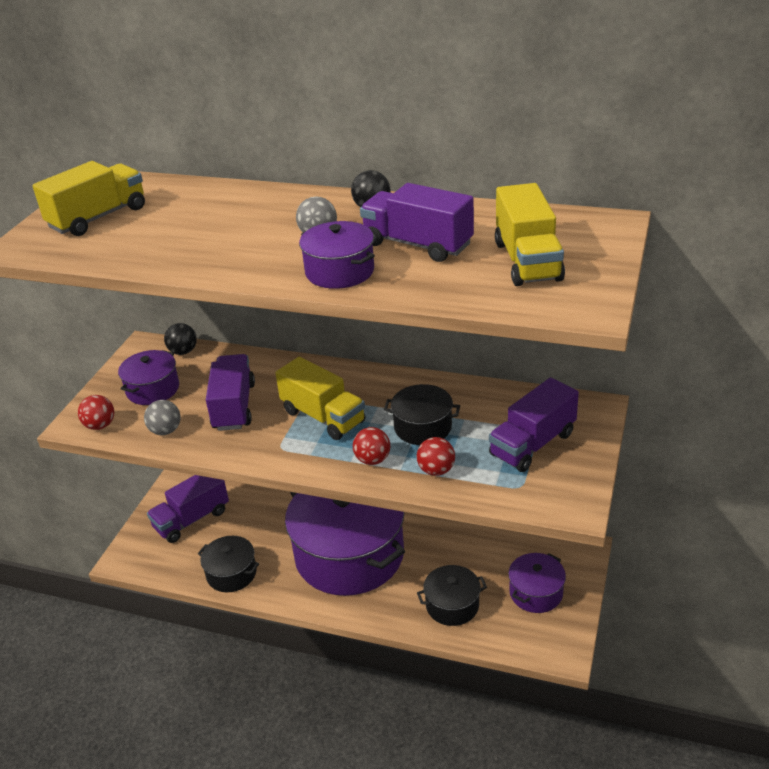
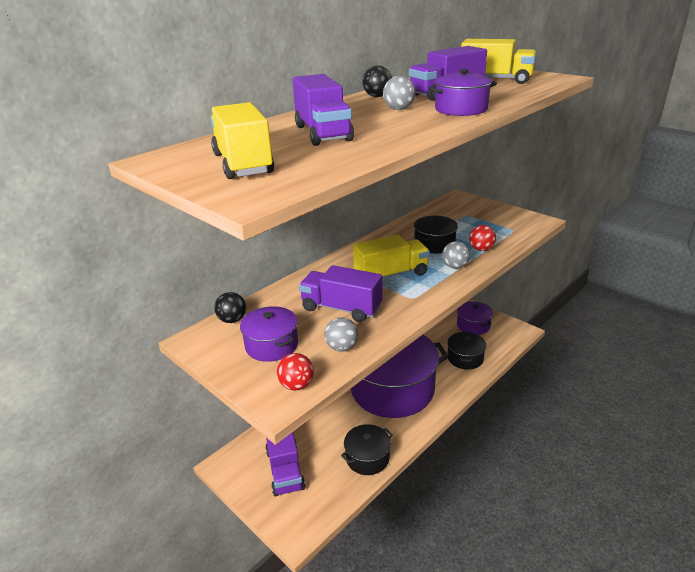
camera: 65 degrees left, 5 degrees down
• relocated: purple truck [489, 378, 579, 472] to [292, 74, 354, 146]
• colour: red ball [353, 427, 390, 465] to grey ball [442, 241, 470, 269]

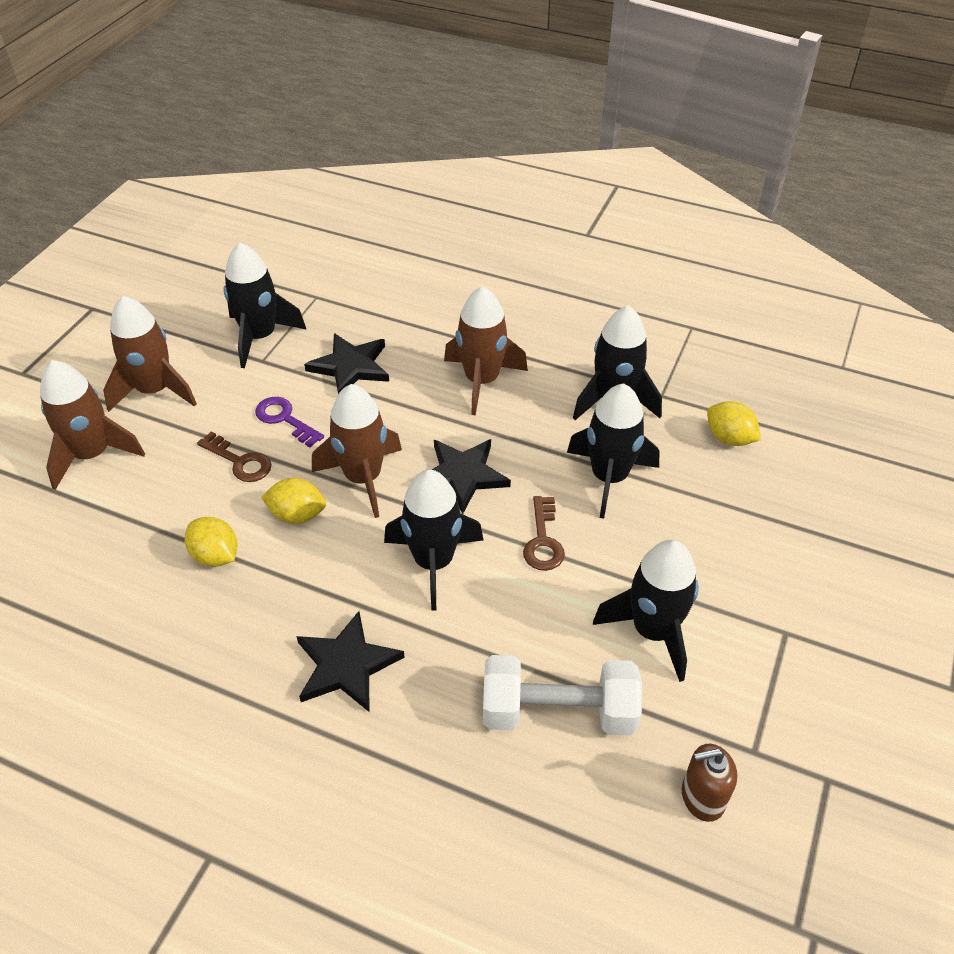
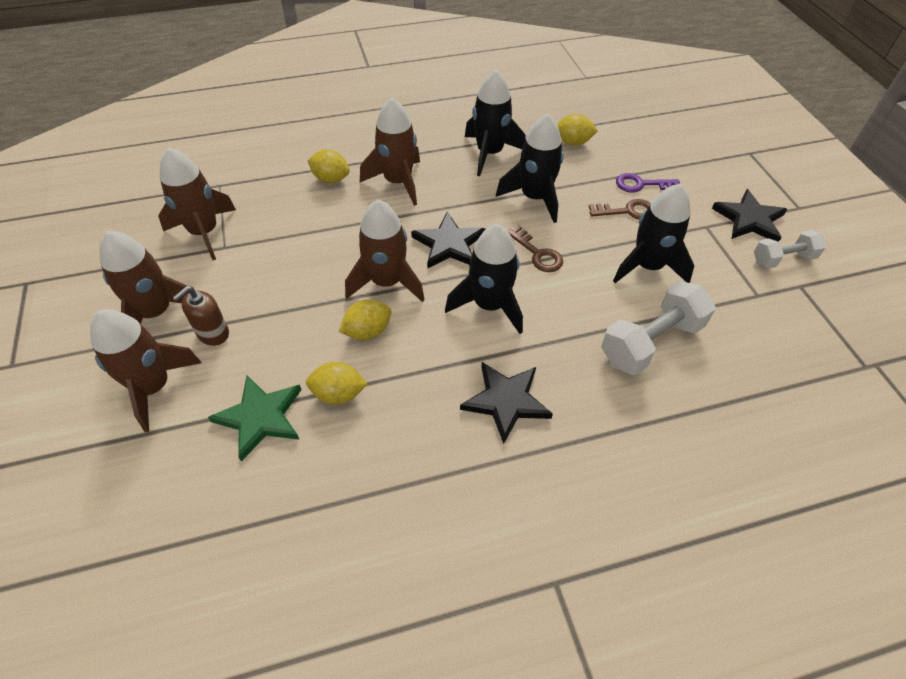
camera: 40 degrees left, 5 degrees up
• colour: black rocket [223, 243, 307, 368] to brown rocket [158, 147, 236, 260]
• relocated: brown soap dispenser [682, 744, 737, 822] to [173, 286, 229, 346]
• appeared: green star [208, 375, 301, 461]
• appeared: yellow lemon [307, 149, 350, 183]
• relocated: brown key [197, 431, 272, 482] to [588, 199, 651, 219]
• relocated: purple key [255, 397, 324, 447] to [616, 173, 680, 193]
• relocated: black star [304, 333, 389, 394] to [712, 189, 787, 242]
• appeared: white dumbbell [754, 230, 826, 269]

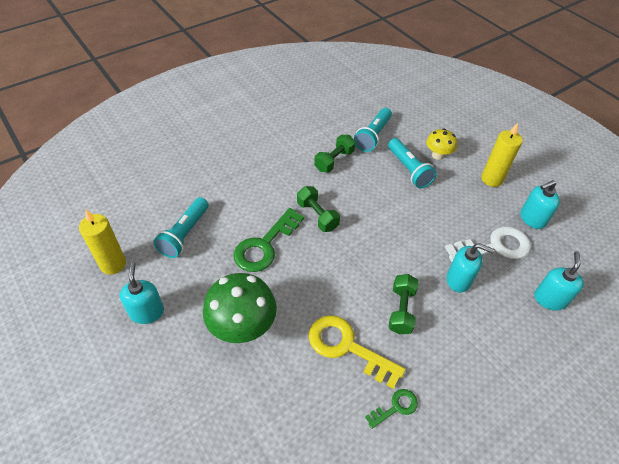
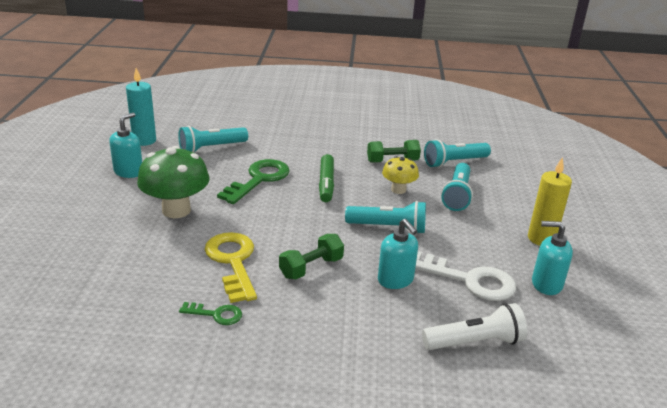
camera: 40 degrees right, 20 degrees down
• colour: yellow candle [79, 210, 126, 275] to turquoise candle [126, 68, 156, 146]
• spun: green key [233, 208, 304, 272] = [217, 159, 290, 204] 135 degrees clockwise
• exchanged: green dumbbell [297, 186, 340, 232] to green marker [319, 154, 334, 202]
• appeared: turquoise flashlight [345, 201, 426, 234]
• relocated: yellow mushroom [426, 128, 457, 160] to [382, 156, 419, 194]
• exchanged: turquoise soap dispenser [534, 251, 584, 311] to white flashlight [422, 303, 527, 350]

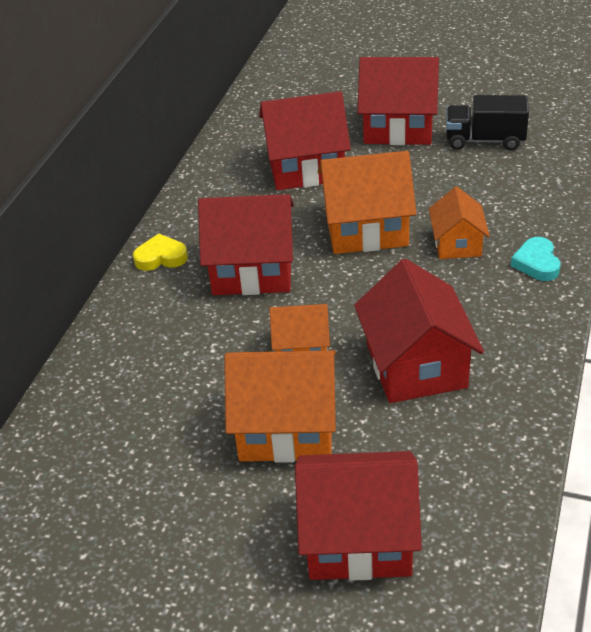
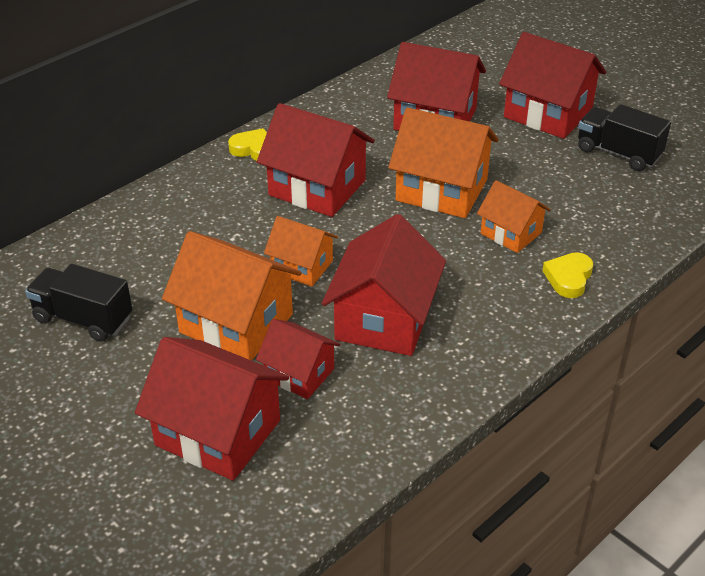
camera: 25 degrees right, 0 degrees up
• appeared: black truck [25, 264, 132, 342]
• appeared: red house [256, 319, 340, 399]
• spun: orange house [429, 187, 490, 259] = [477, 180, 551, 253] 75 degrees counterclockwise
• colour: turquoise heart [511, 237, 561, 281] to yellow heart [542, 252, 593, 298]

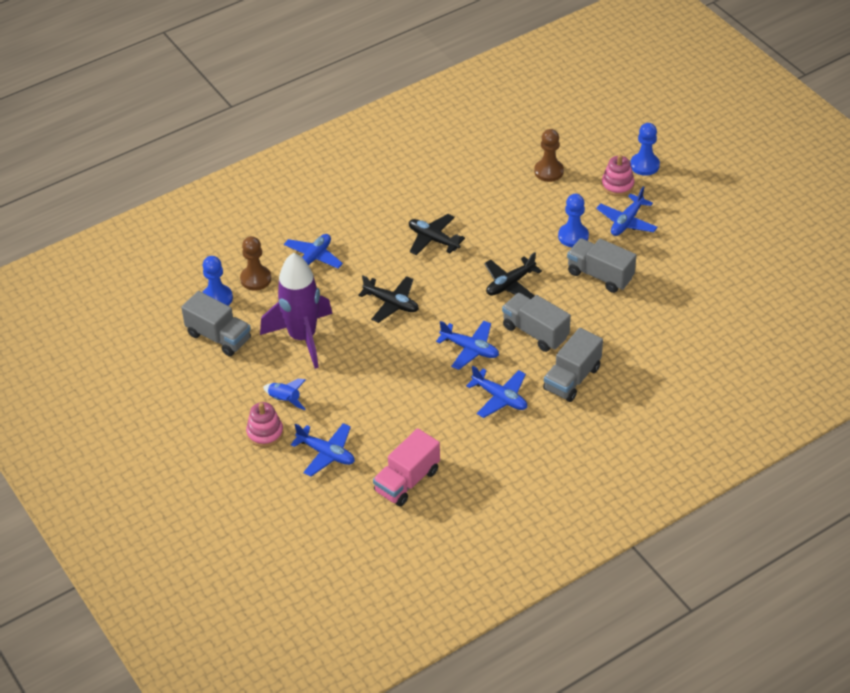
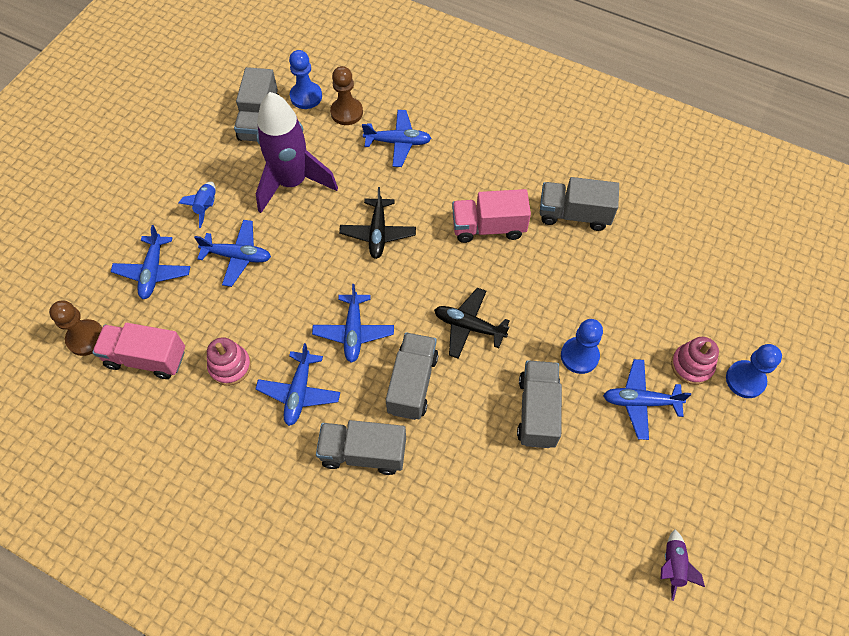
camera: 60 degrees right, 15 degrees up
• relocated: brown pawn [534, 129, 564, 182] to [49, 300, 103, 356]
• appeared: blue plane [194, 220, 271, 287]
• relocated: pink stacking toy [246, 402, 283, 447] to [207, 337, 251, 386]
• exchanged: black plane [409, 214, 465, 255] to pink truck [452, 189, 531, 243]
• appeared: grey truck [540, 177, 619, 231]
• appeared: purple rocket [661, 529, 705, 601]

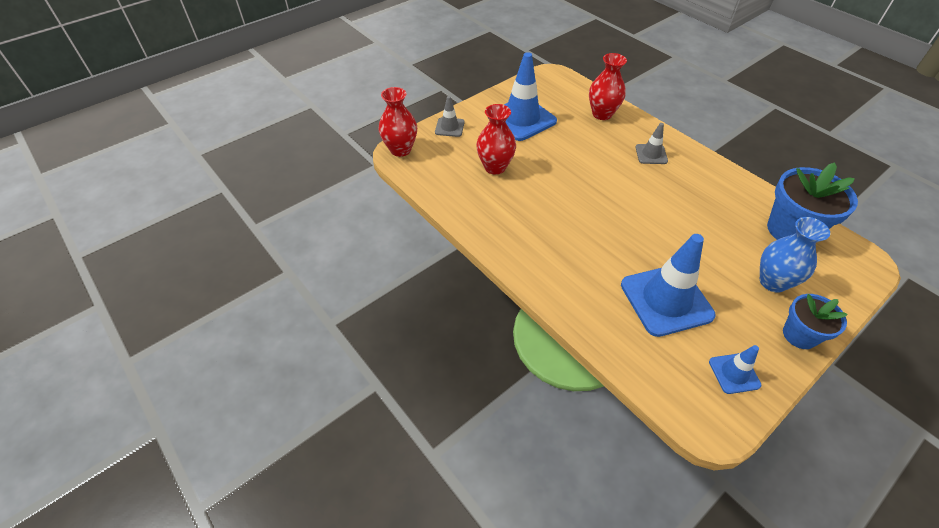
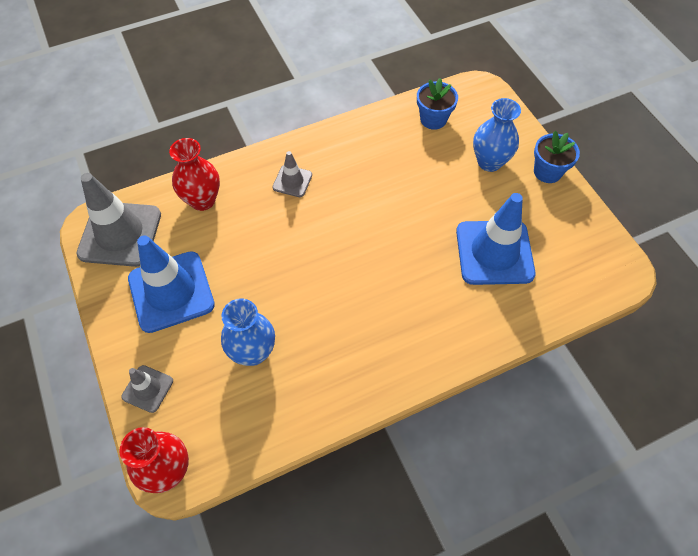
camera: 75 degrees left, 10 degrees up
• appeared: grey traffic cone [76, 173, 161, 267]
• colour: red vase [476, 104, 516, 175] to blue vase [221, 299, 275, 366]
• size: blue flower pot [767, 162, 858, 240] = [417, 78, 458, 130] x0.61
• missing: blue traffic cone [709, 345, 761, 394]

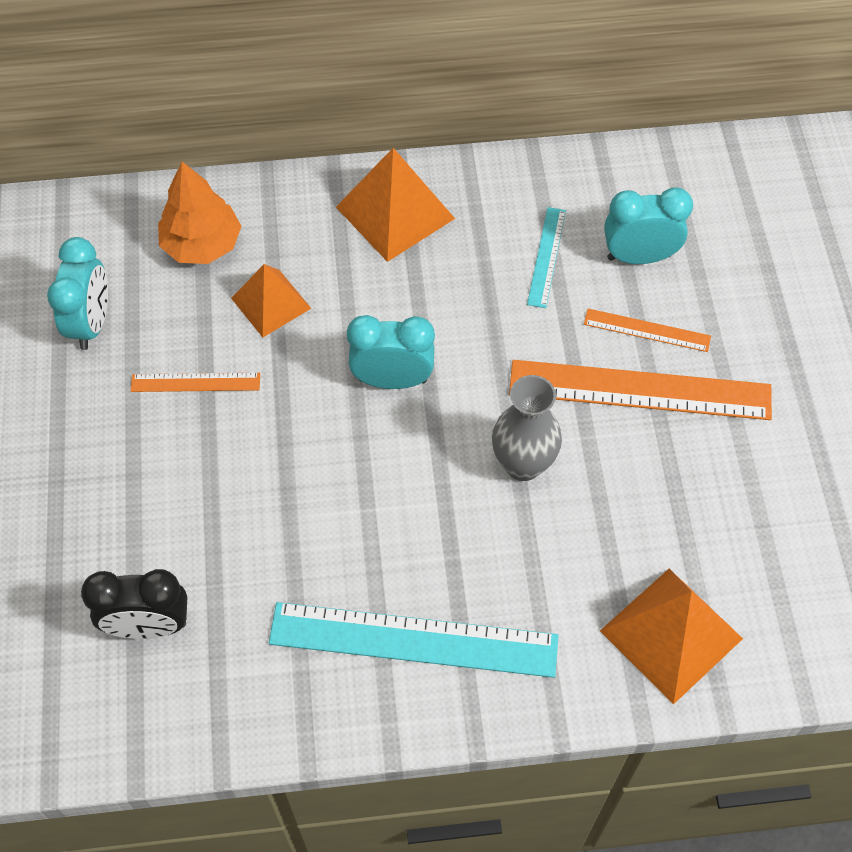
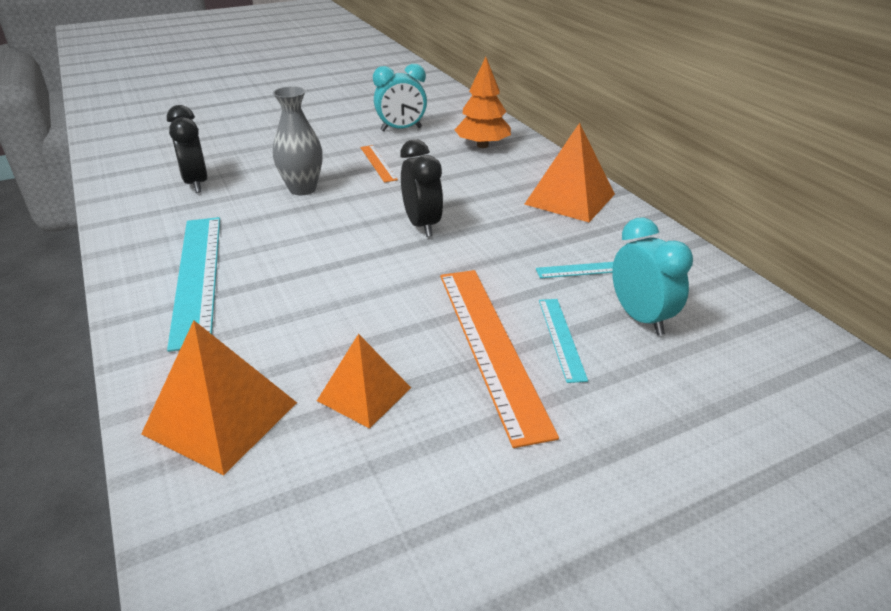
camera: 70 degrees right, 25 degrees down
• relocated: grey vase [492, 375, 562, 481] to [273, 86, 323, 195]
• relocated: orange pyramid [231, 264, 311, 337] to [317, 334, 411, 429]
• colour: turquoise clock [347, 315, 435, 389] to black clock [400, 139, 443, 237]
• colour: orange ruler [584, 309, 711, 352] to turquoise ruler [539, 299, 588, 383]

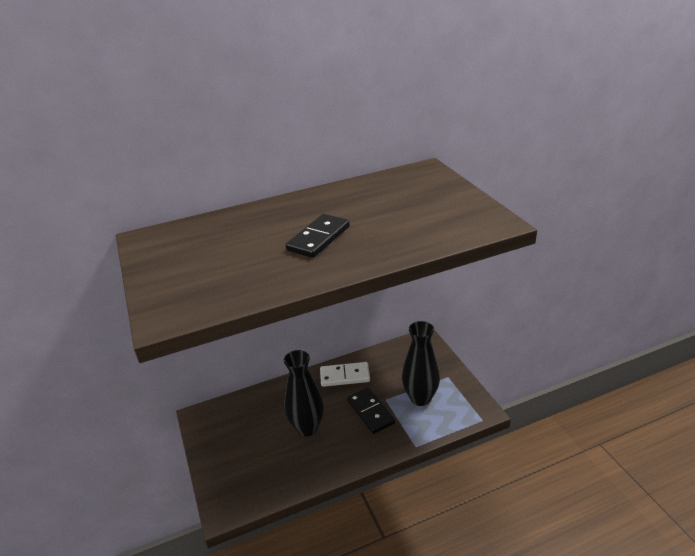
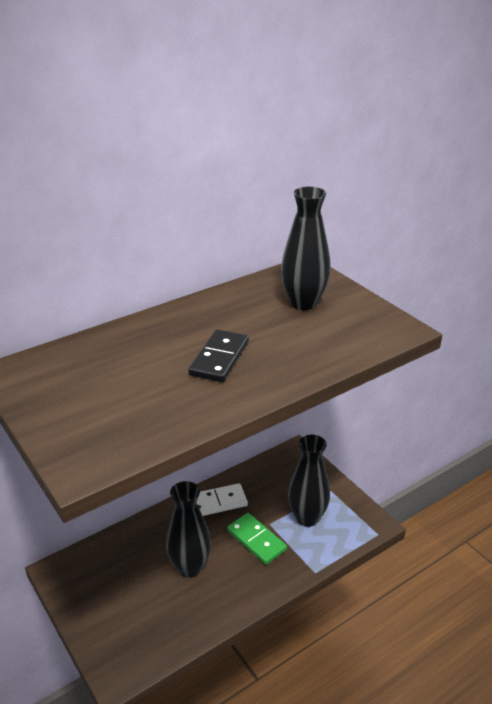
camera: 15 degrees left, 0 degrees up
• colour: black domino [347, 387, 395, 434] to green domino [227, 513, 287, 565]
• appeared: black vase [281, 187, 331, 310]

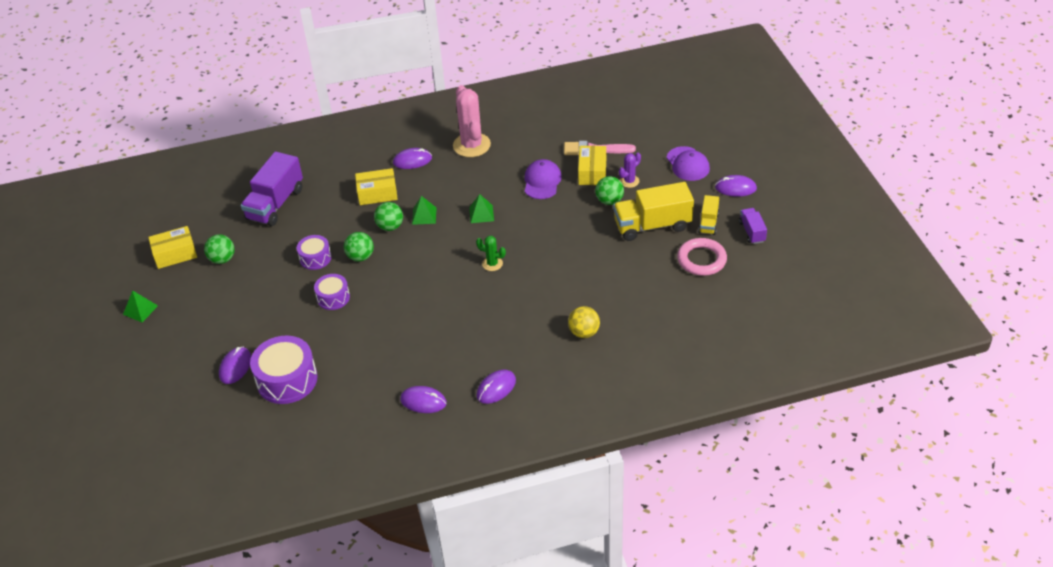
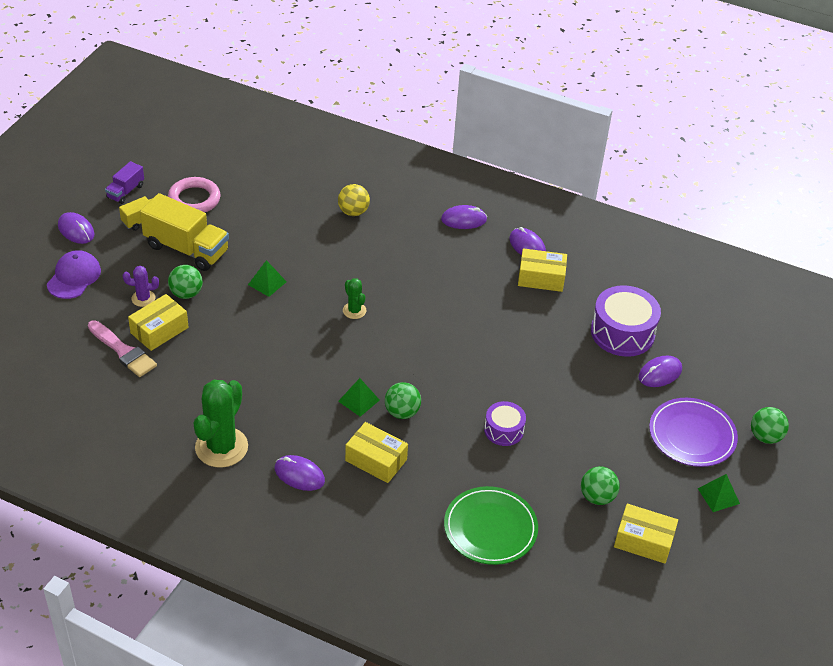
camera: 145 degrees left, 0 degrees up
• colour: pink cactus [453, 85, 491, 157] to green cactus [193, 380, 248, 468]
• relocated: green pyramid [469, 194, 494, 223] to [248, 260, 287, 297]
• exchanged: purple truck [240, 151, 303, 226] to green plate [444, 486, 538, 565]
• appeared: yellow box [518, 248, 567, 292]
• appeared: purple plate [649, 398, 738, 467]
• relocated: green ball [344, 232, 374, 261] to [751, 407, 789, 444]
• missing: purple drum [314, 274, 350, 310]
• missing: purple cap [525, 159, 562, 199]

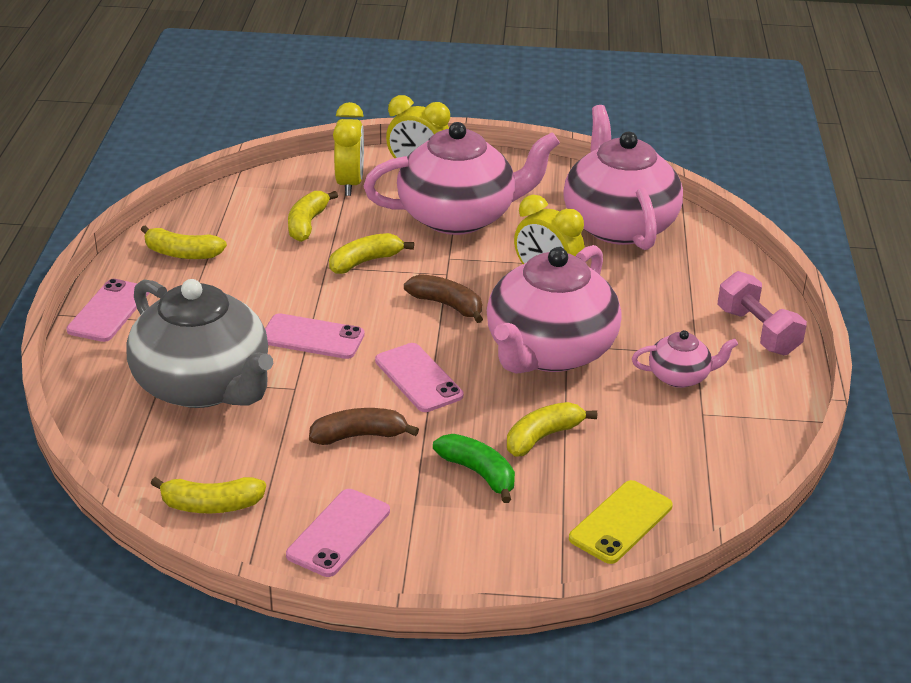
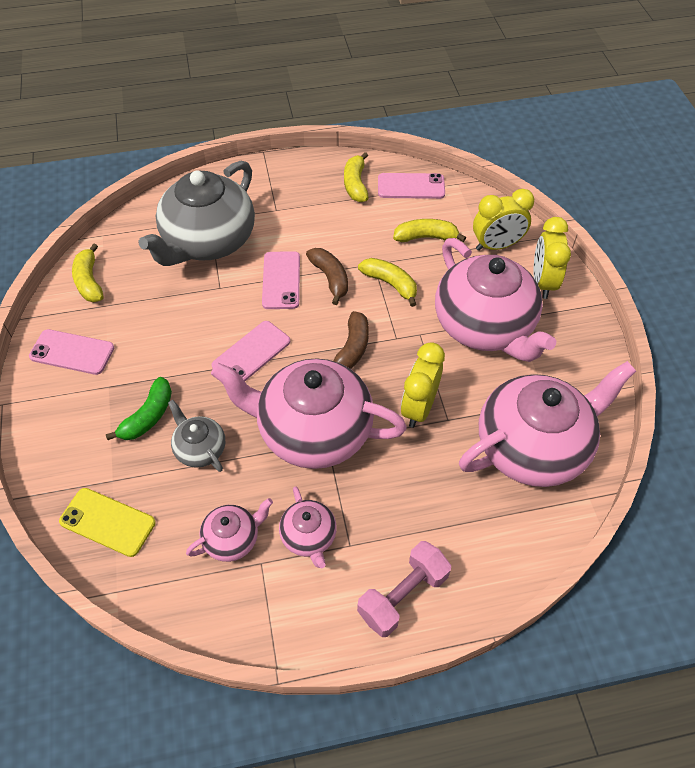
camera: 75 degrees right, 20 degrees up
• exchanged: yellow banana [507, 402, 597, 457] to grey teapot [168, 400, 225, 472]
• appeared: pink teapot [186, 498, 273, 562]
• relocated: brown banana [309, 408, 419, 445] to [306, 248, 348, 305]
• relocated: pink phone [67, 279, 150, 342] to [378, 173, 445, 199]

